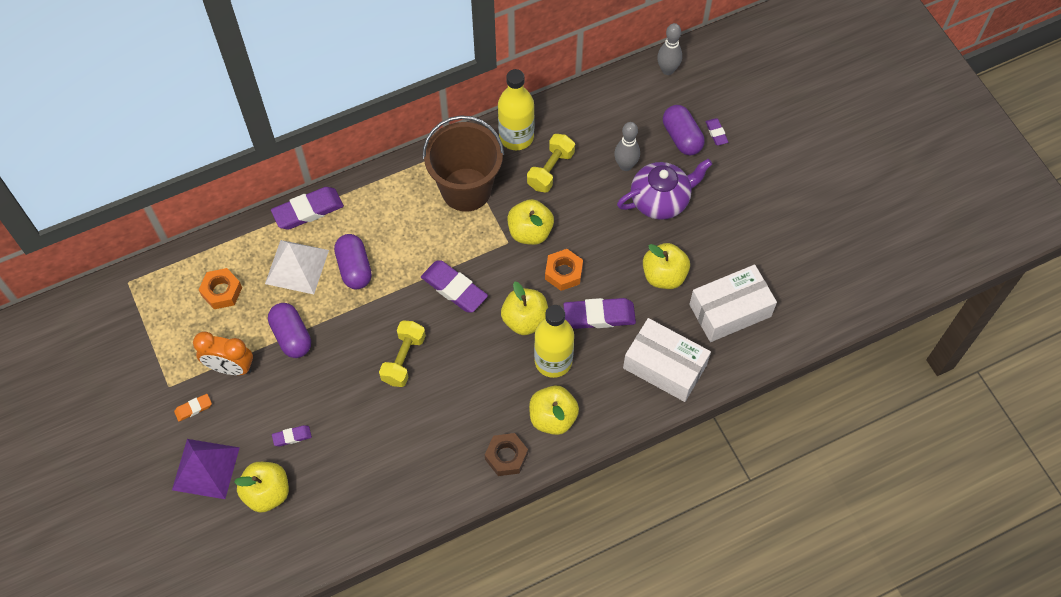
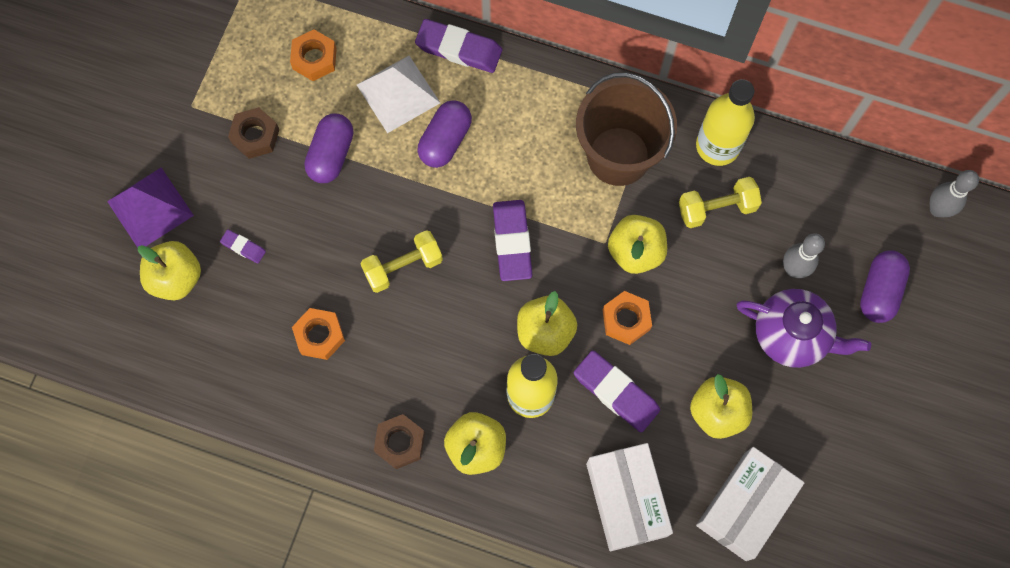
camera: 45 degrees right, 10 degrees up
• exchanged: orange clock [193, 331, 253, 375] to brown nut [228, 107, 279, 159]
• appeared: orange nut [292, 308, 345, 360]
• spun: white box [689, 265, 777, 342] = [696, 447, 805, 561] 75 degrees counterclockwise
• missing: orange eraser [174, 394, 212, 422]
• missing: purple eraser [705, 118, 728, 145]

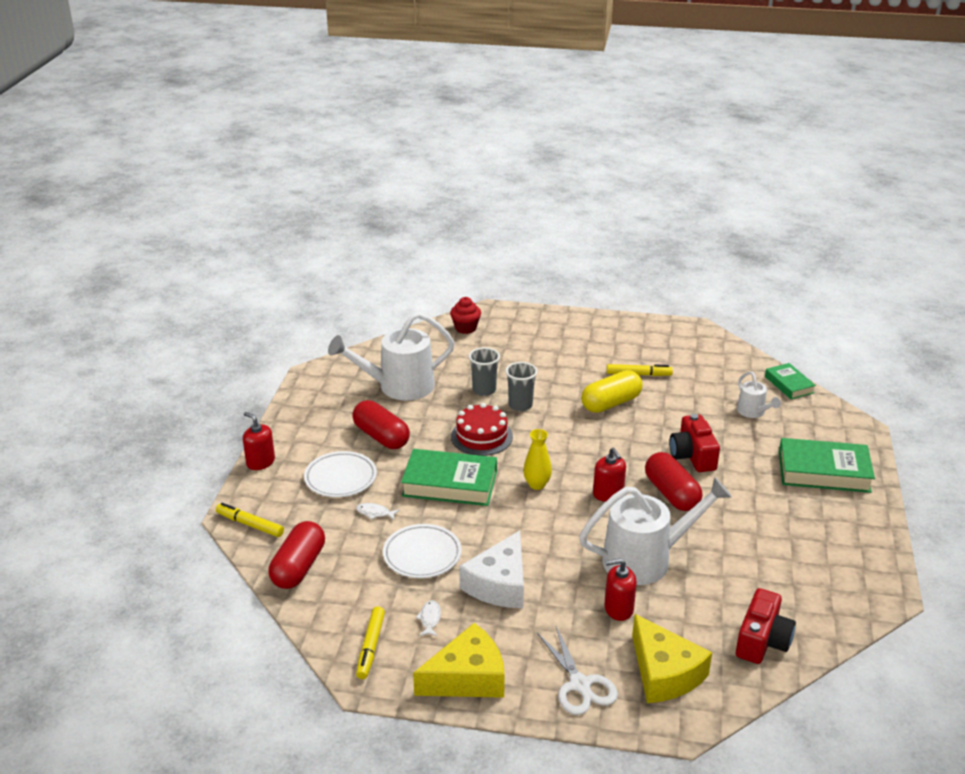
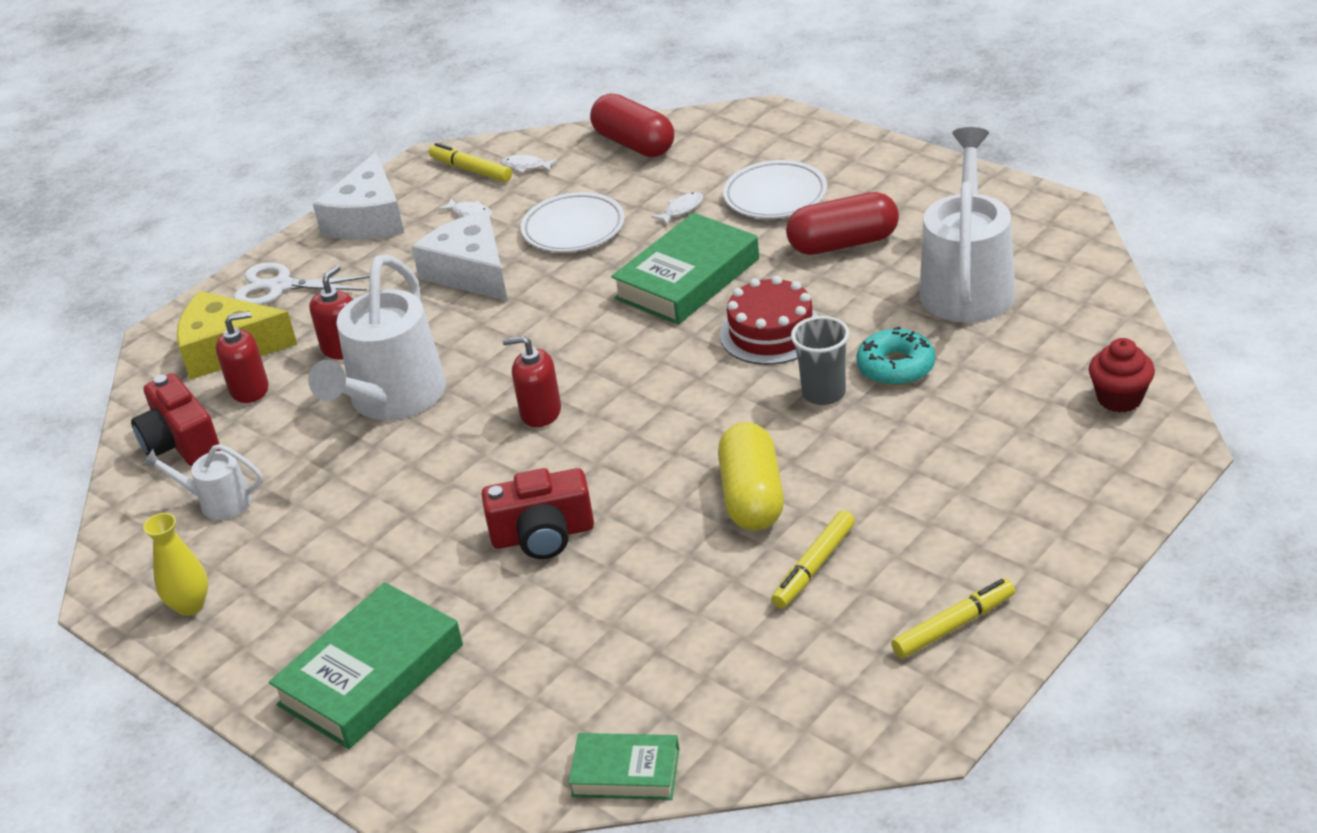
camera: 125 degrees right, 5 degrees up
• relocated: white watering can [737, 371, 781, 418] to [143, 444, 263, 520]
• relocated: yellow vase [523, 429, 552, 490] to [143, 513, 208, 616]
• relocated: red soap dispenser [243, 412, 275, 470] to [216, 311, 269, 403]
• colour: yellow cheese [413, 623, 505, 698] to white cheese [313, 153, 404, 240]
• spun: red camera [669, 414, 720, 472] = [481, 468, 594, 559] 150 degrees clockwise
• appeared: white fish [501, 155, 557, 173]
• exchanged: grey cup [469, 347, 500, 396] to turquoise donut [856, 326, 935, 386]
• relocated: yellow marker [216, 503, 284, 537] to [891, 579, 1015, 658]
• missing: red capsule [645, 452, 702, 511]

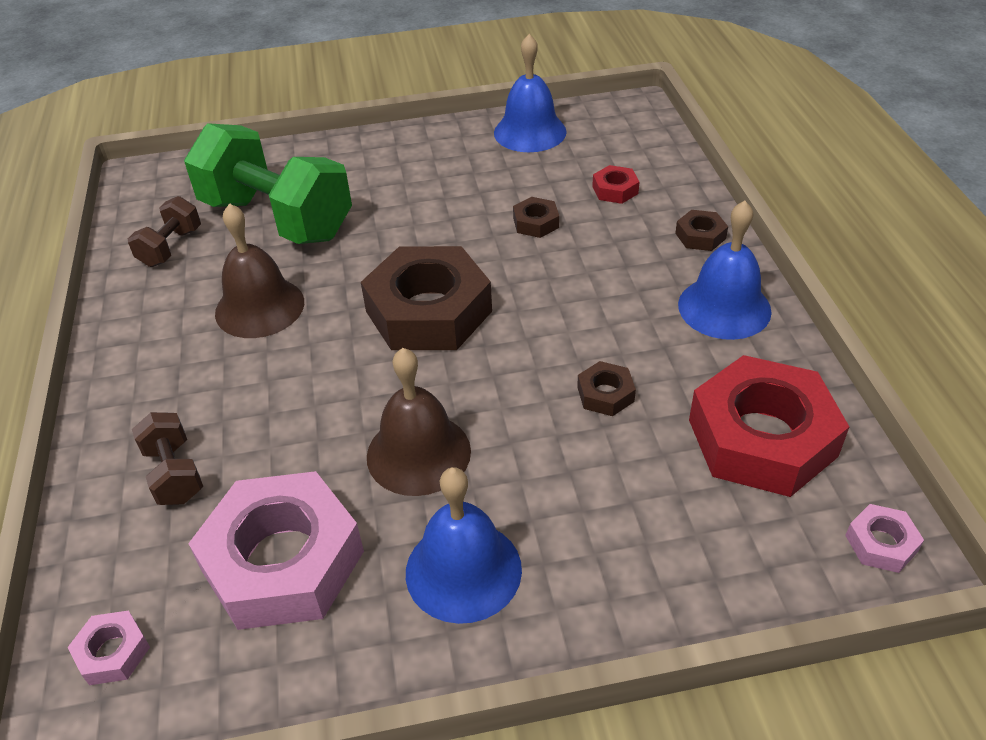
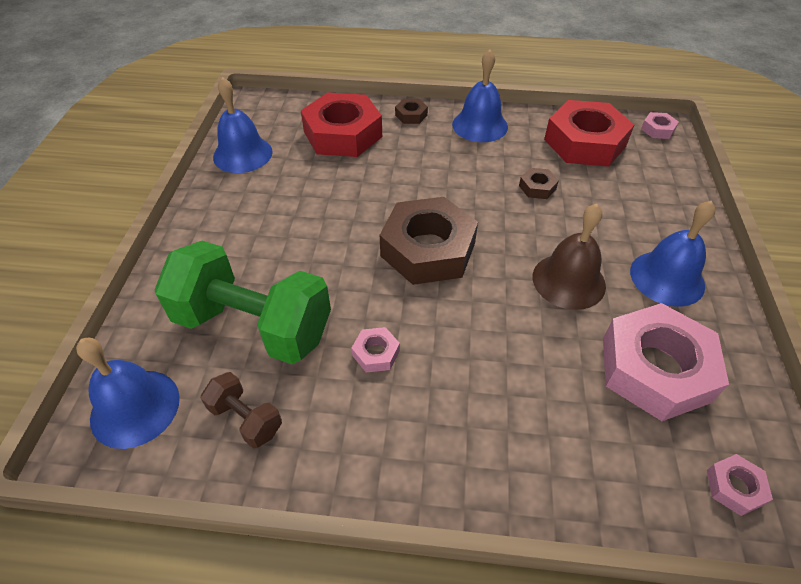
camera: 75 degrees left, 5 degrees up
• appeared: blue bell [76, 338, 180, 449]
• spun: green dumbbell [184, 123, 352, 244] = [154, 241, 331, 364] 60 degrees clockwise
• size: red nut [592, 165, 639, 204] = [301, 92, 382, 157] x2.36
• exchanged: brown bell [215, 203, 304, 338] to pink nut [351, 327, 400, 373]
• missing: brown dumbbell [132, 412, 203, 505]
• missing: brown nut [513, 197, 559, 238]

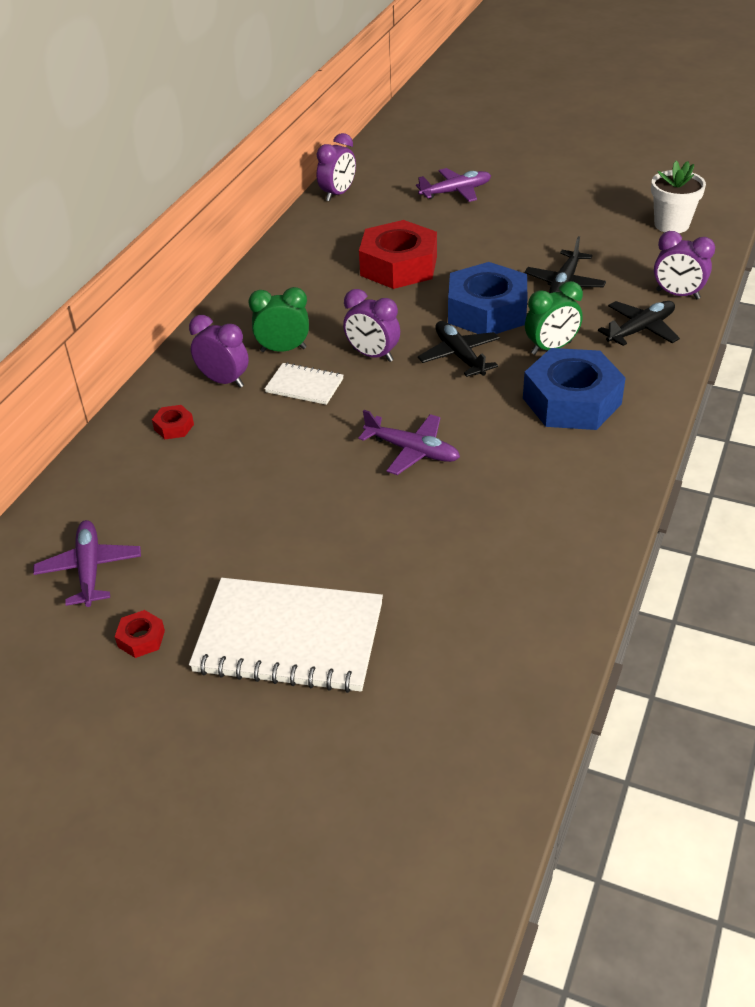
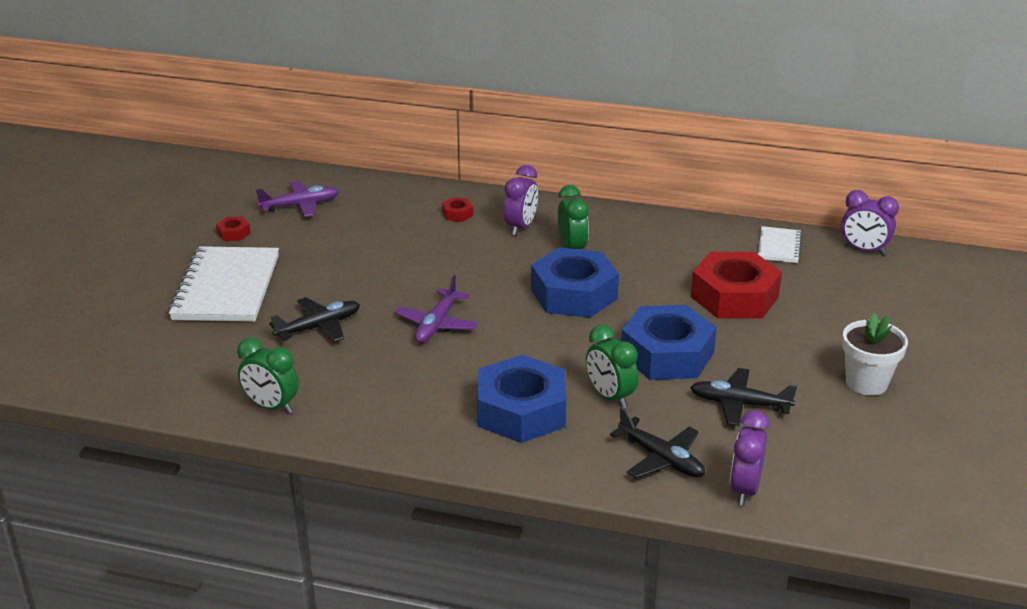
camera: 80 degrees right, 10 degrees down
• appeared: green clock [237, 338, 299, 414]
• relocated: black plane [418, 321, 500, 377] to [269, 297, 360, 342]
• exchanged: purple clock [343, 289, 400, 362] to blue nut [531, 247, 619, 318]
• relocated: white notebook [264, 363, 344, 405] to [758, 226, 802, 263]
• relocated: white flower pot [651, 161, 706, 233] to [842, 313, 908, 396]
• missing: purple plane [416, 168, 491, 202]

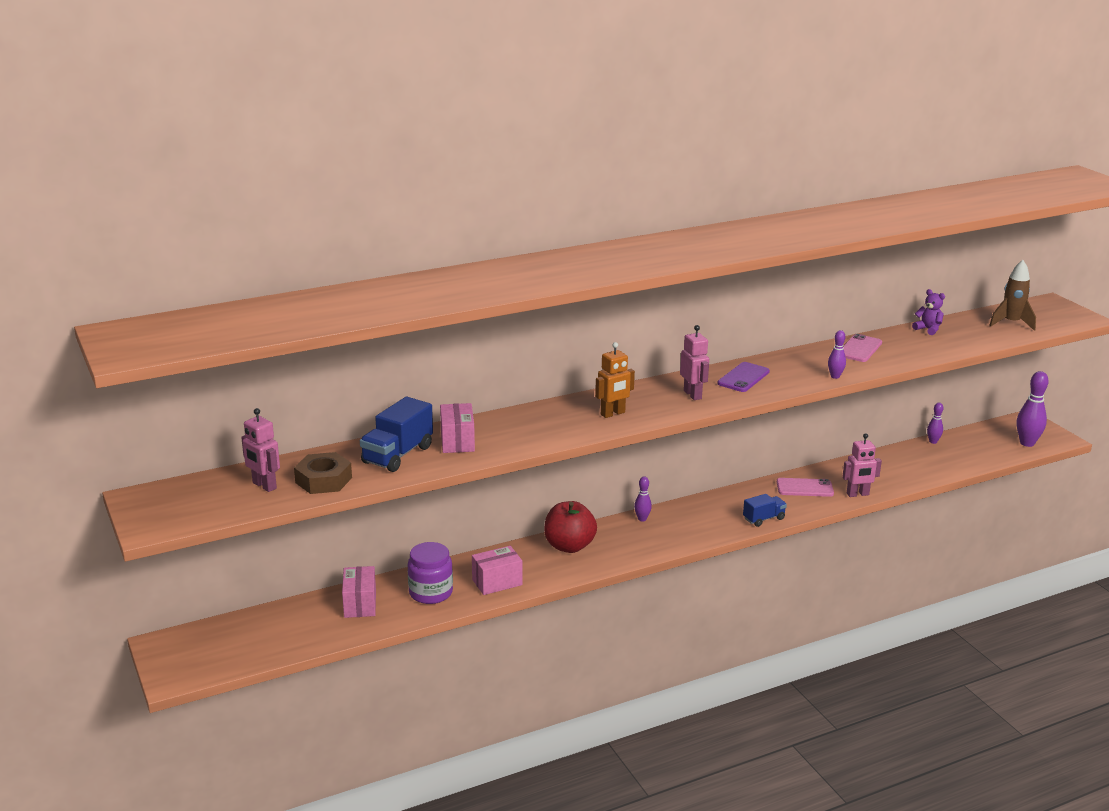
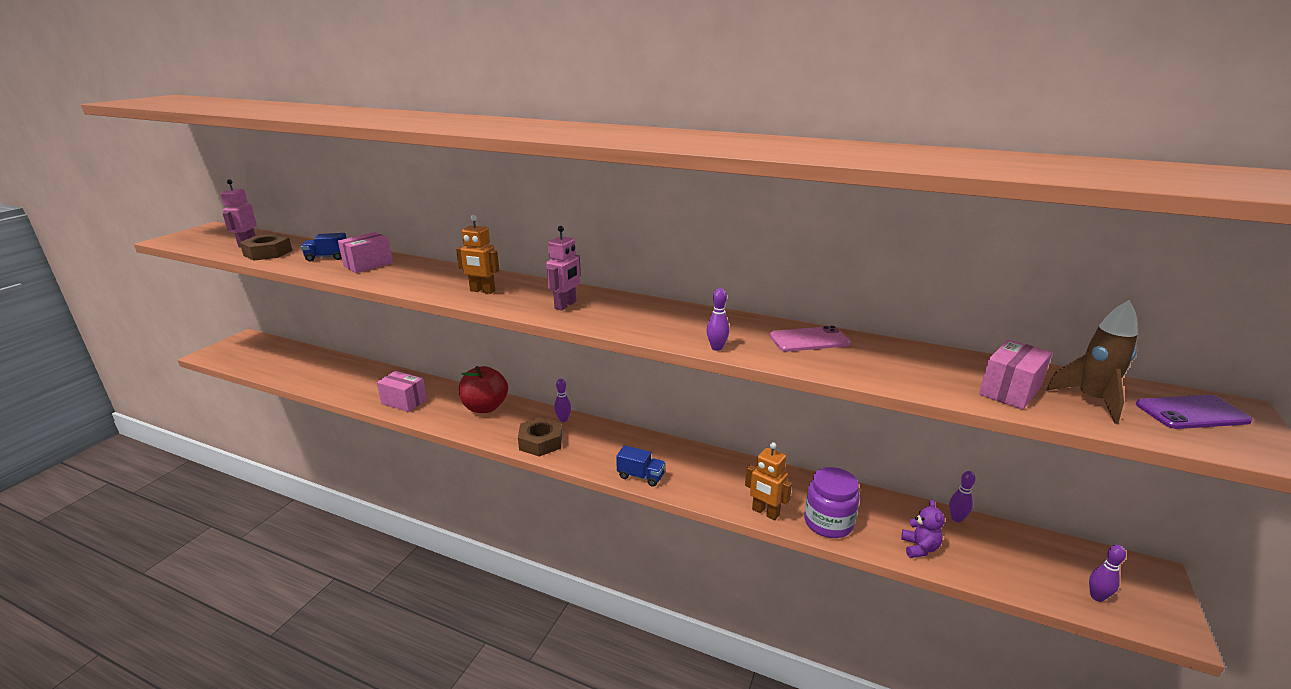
camera: 50 degrees right, 0 degrees up
• size: blue truck [360, 397, 433, 472] = [301, 233, 347, 262] x0.61
• appeared: brown nut [518, 417, 562, 457]
• colour: pink robot [842, 433, 882, 497] to orange robot [745, 442, 792, 520]
• relocated: purple jar [408, 542, 453, 604] to [804, 467, 860, 538]
• relocated: purple teddy bear [912, 289, 945, 335] to [901, 500, 945, 558]
• relocated: pink box [342, 566, 376, 618] to [979, 339, 1052, 410]
• size: purple bowling pin [1017, 371, 1049, 447] = [1089, 545, 1126, 602] x0.55
• relocated: purple phone [717, 362, 770, 392] to [1136, 395, 1253, 429]
• missing: pink phone [777, 478, 834, 497]

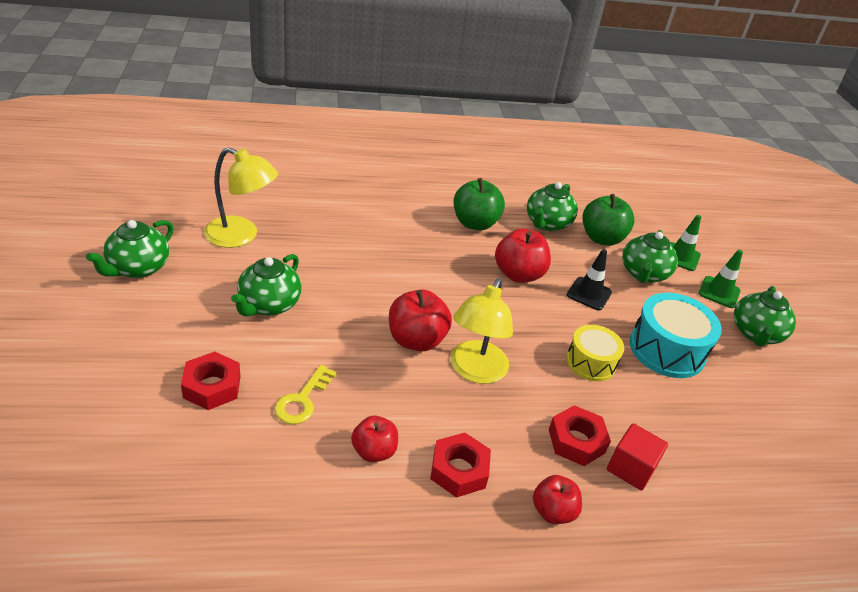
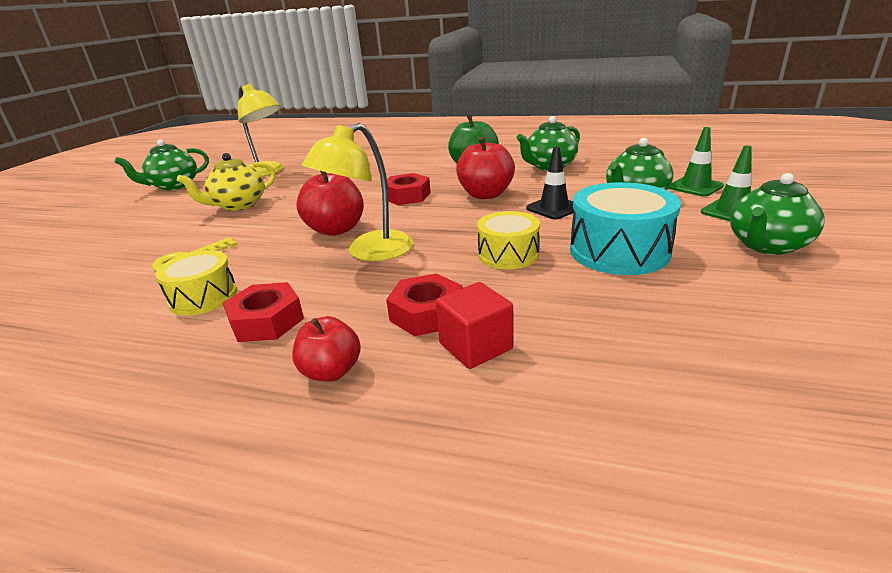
camera: 30 degrees right, 10 degrees down
• exchanged: red apple [351, 416, 398, 462] to yellow drum [155, 250, 237, 316]
• colour: green teapot [231, 254, 302, 317] to yellow teapot [177, 153, 275, 211]
• relocated: red nut [181, 352, 240, 410] to [381, 173, 431, 205]
• missing: green apple [582, 194, 635, 246]

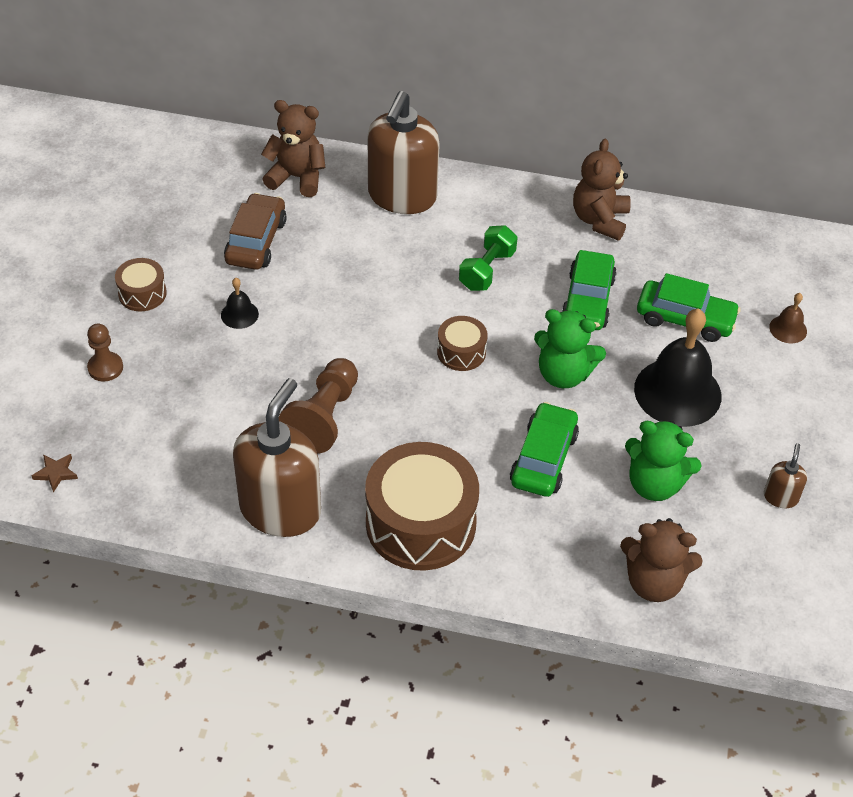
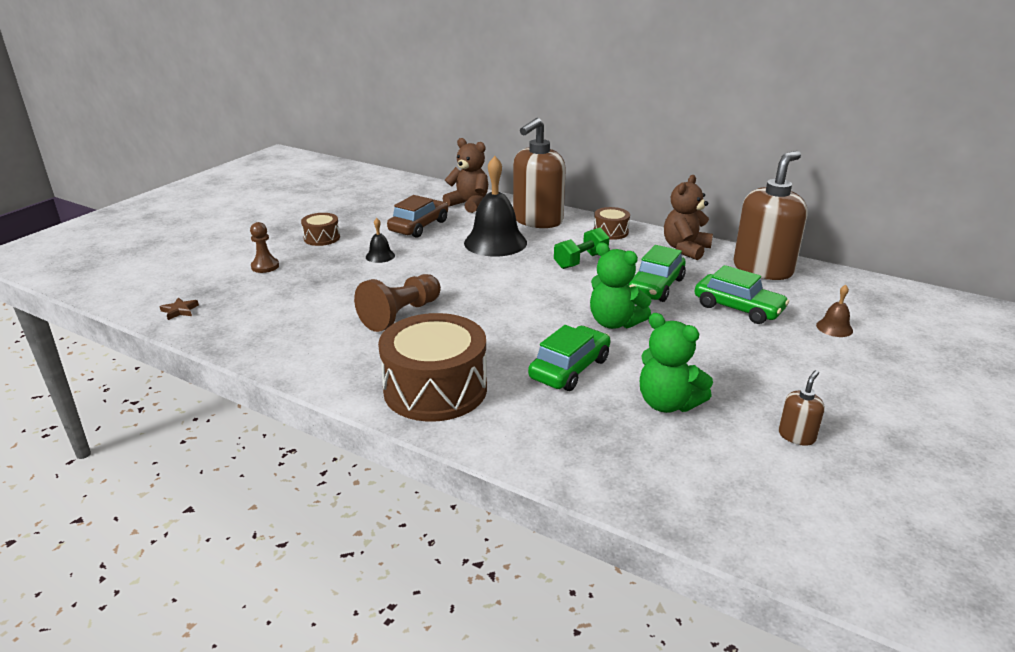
camera: 20 degrees right, 20 degrees down
• relocated: black bell [634, 309, 721, 427] to [464, 156, 527, 257]
• relocated: brown drum [437, 316, 488, 371] to [594, 207, 630, 240]
• relocated: brown soap dispenser [233, 378, 321, 537] to [734, 151, 807, 280]
• missing: brown teddy bear [620, 518, 703, 602]

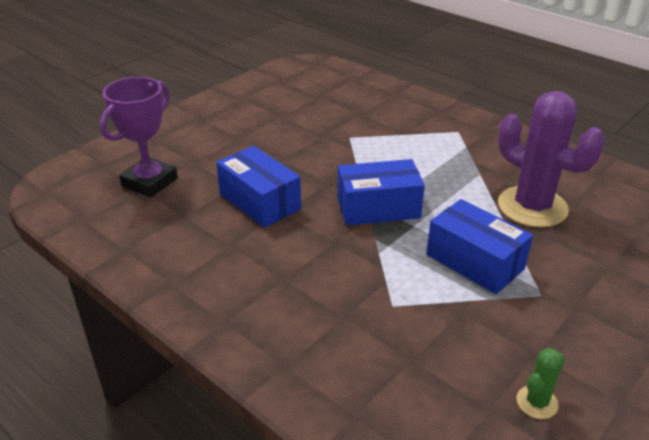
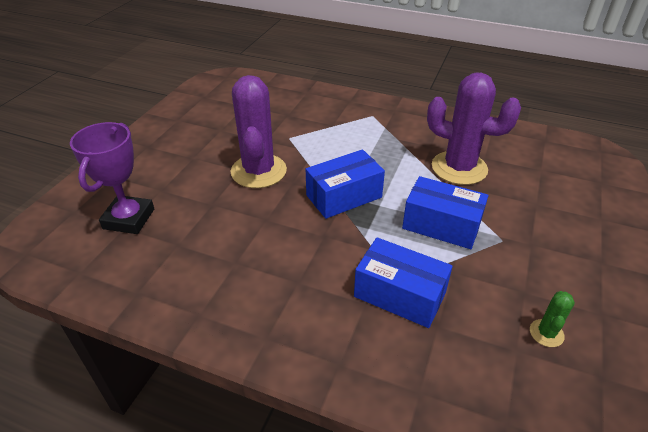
camera: 20 degrees left, 5 degrees up
• appeared: purple cactus [231, 75, 287, 188]
• relocated: blue box [216, 146, 301, 228] to [354, 237, 453, 328]

